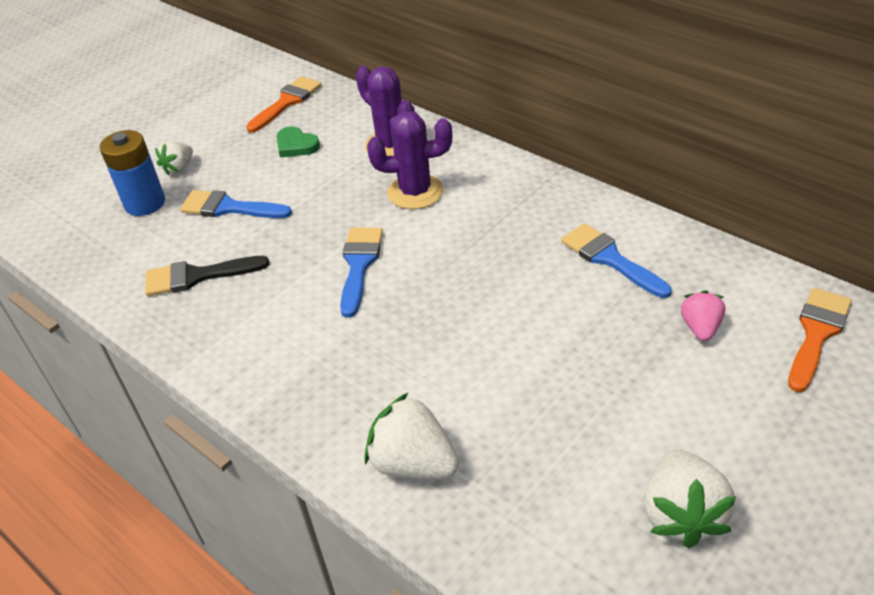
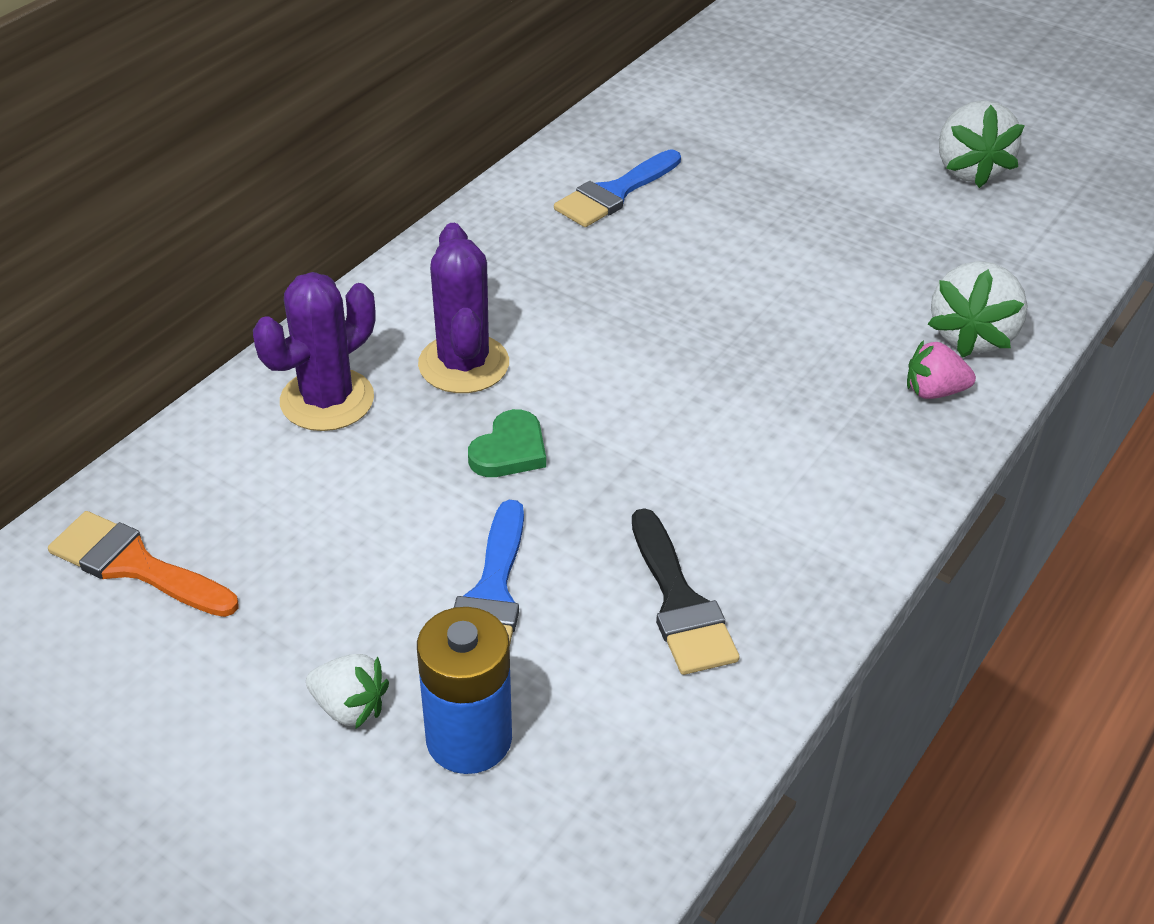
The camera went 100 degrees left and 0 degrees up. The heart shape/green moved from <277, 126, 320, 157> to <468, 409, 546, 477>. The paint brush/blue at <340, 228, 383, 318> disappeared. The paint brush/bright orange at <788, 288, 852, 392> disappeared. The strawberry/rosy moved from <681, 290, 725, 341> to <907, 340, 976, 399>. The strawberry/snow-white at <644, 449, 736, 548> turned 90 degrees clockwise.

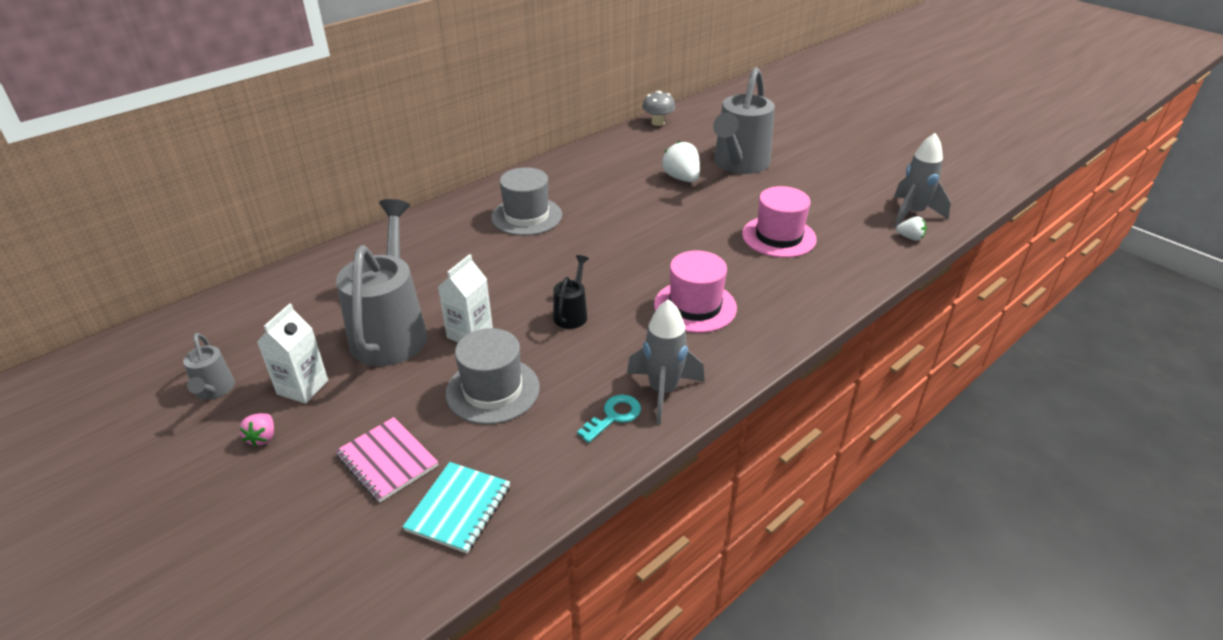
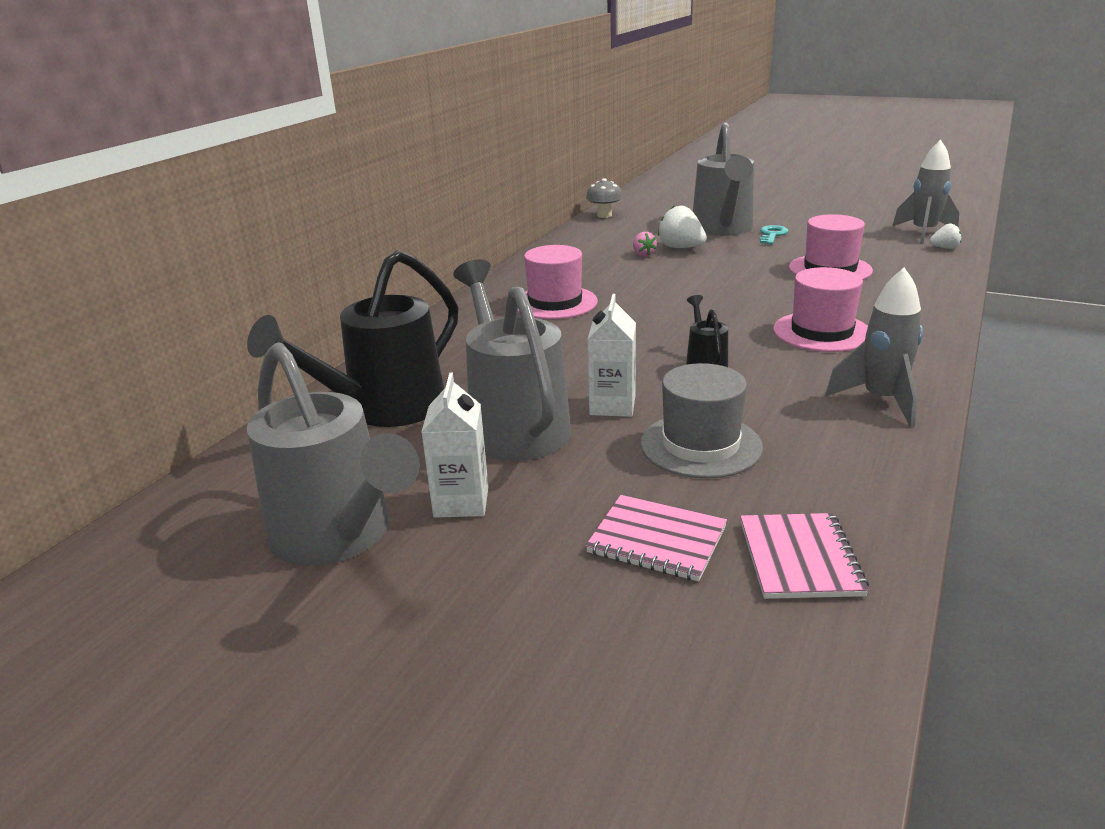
The camera went 20 degrees left and 10 degrees down. The hat/grey at <491, 167, 562, 236> became the hat/rosy at <518, 245, 598, 319>. The sprinkling can/grey at <183, 333, 235, 400> changed to 2.16 times the size. The latchkey/turquoise moved from <577, 395, 641, 443> to <760, 225, 788, 244>. The strawberry/rosy moved from <239, 413, 274, 447> to <633, 232, 657, 256>. The notepad/turquoise at <403, 462, 510, 553> became the notepad/rosy at <740, 513, 869, 599>. The sprinkling can/black at <247, 250, 458, 427> appeared.

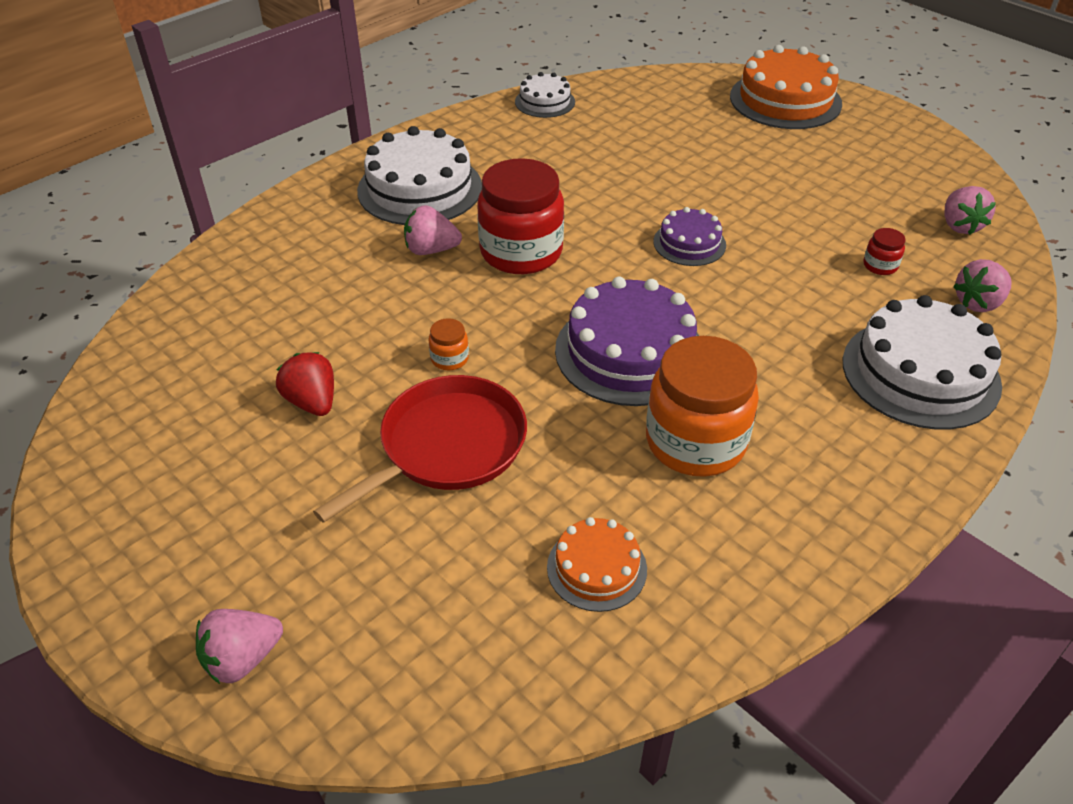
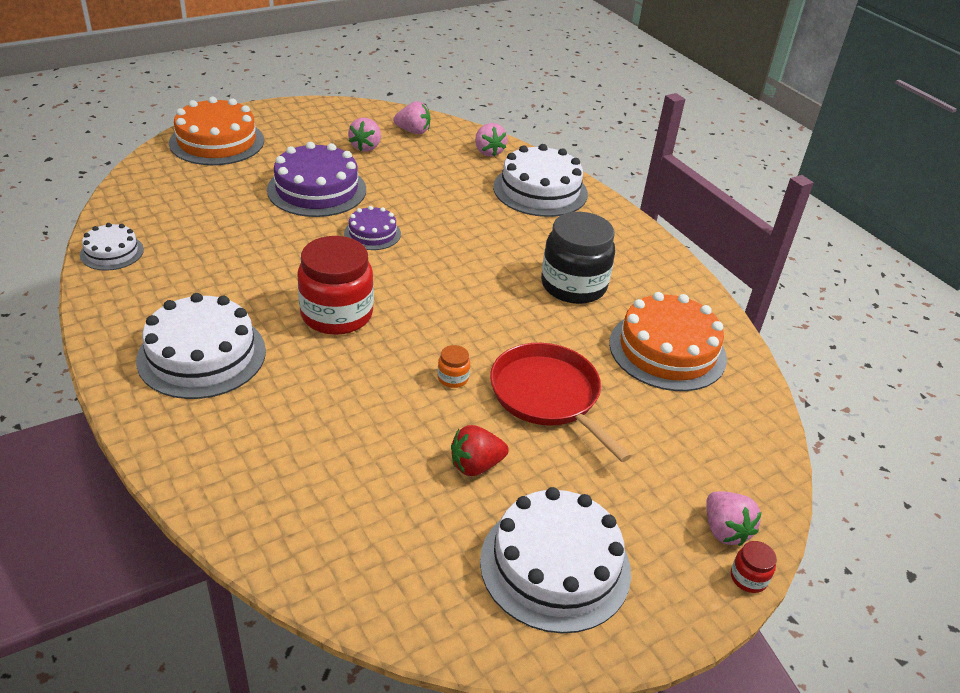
The camera went 80 degrees left and 5 degrees down. The strawberry/rosy moved from <404, 205, 462, 255> to <348, 118, 381, 152>. The preserve jar/red moved from <864, 228, 905, 275> to <731, 541, 777, 593>. The layer cake/purple moved from <555, 277, 699, 406> to <267, 142, 366, 217>. The preserve jar/bright orange at <646, 336, 759, 477> became the preserve jar/black at <541, 212, 615, 304>. The layer cake/bright orange at <547, 517, 647, 612> changed to 1.84 times the size. The layer cake/snow-white at <480, 487, 631, 634> appeared.

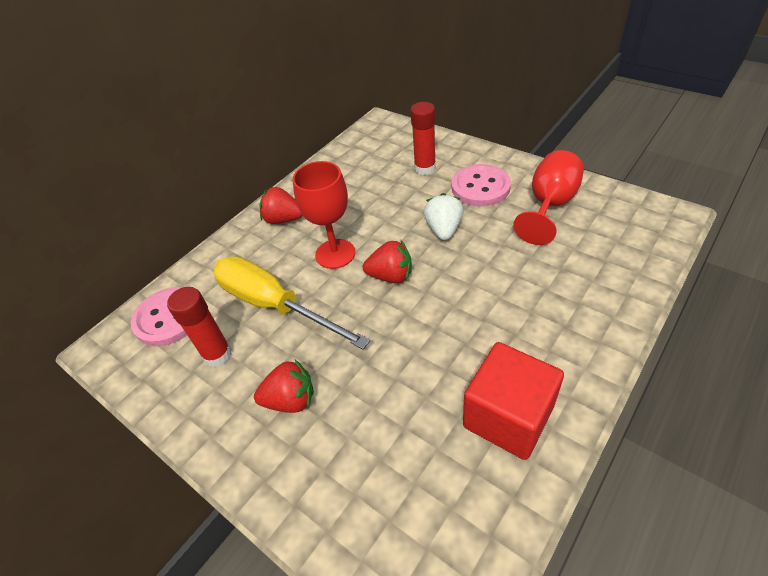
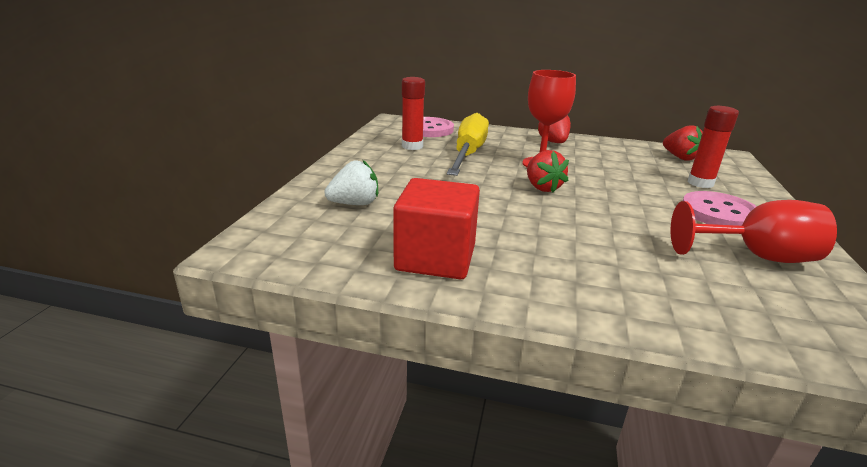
The camera went 60 degrees right and 20 degrees down. The strawberry/snow-white moved from <424, 193, 464, 240> to <324, 160, 378, 205>. The strawberry/red moved from <254, 360, 314, 413> to <663, 125, 703, 161>.

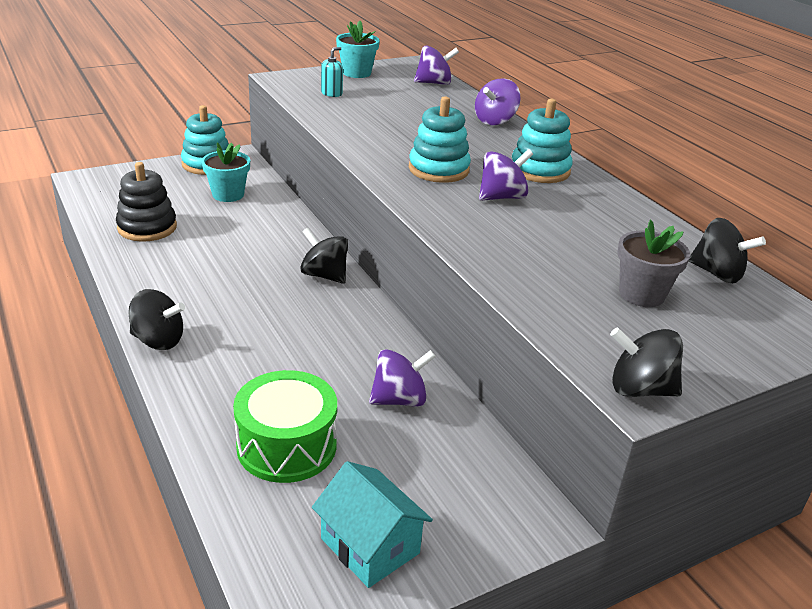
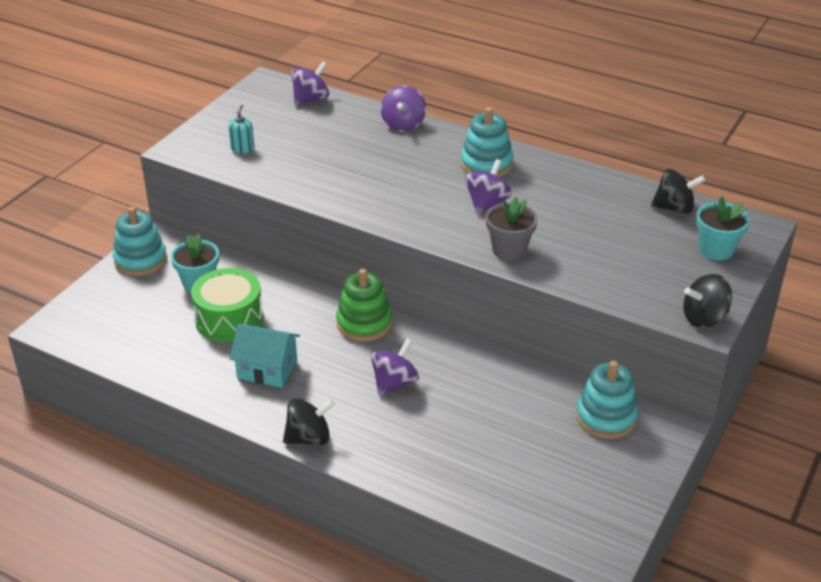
The camera went 30 degrees left and 5 degrees up. The plant pot/turquoise moved from <336, 21, 380, 78> to <696, 196, 750, 261>. The ring stacker/turquoise moved from <409, 96, 471, 183> to <576, 361, 638, 439>. The ring stacker/black at <116, 162, 177, 242> disappeared. The plant pot/grey moved from <617, 220, 690, 307> to <486, 197, 538, 261>. The toy top/black at <300, 228, 348, 284> was replaced by the ring stacker/green at <336, 269, 392, 342>. The toy top/purple moved from <369, 349, 436, 407> to <371, 339, 419, 396>. The snare drum/green moved from <233, 370, 337, 483> to <191, 268, 263, 342>. The toy house/turquoise moved from <312, 461, 433, 588> to <230, 324, 300, 388>.

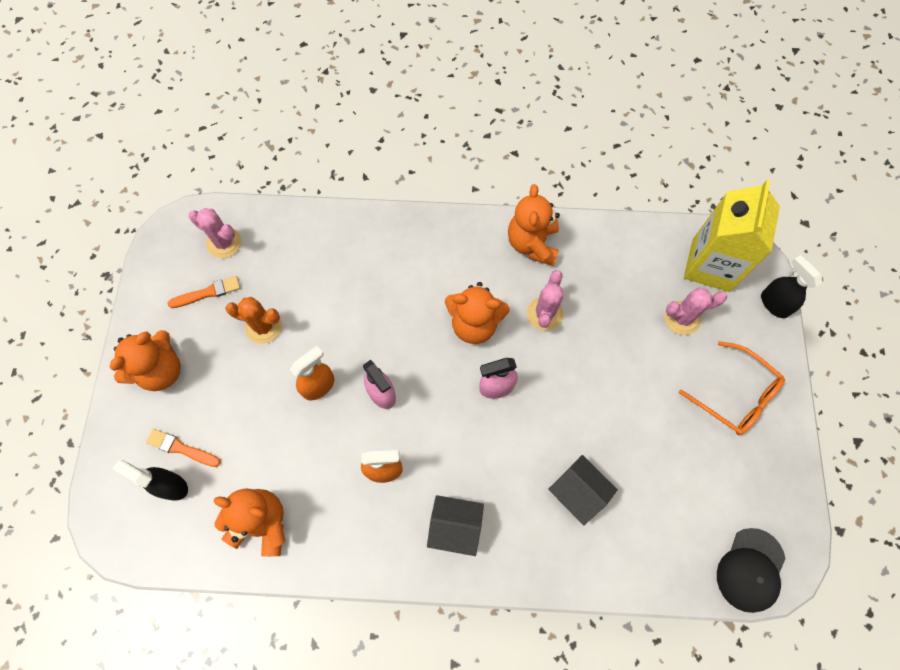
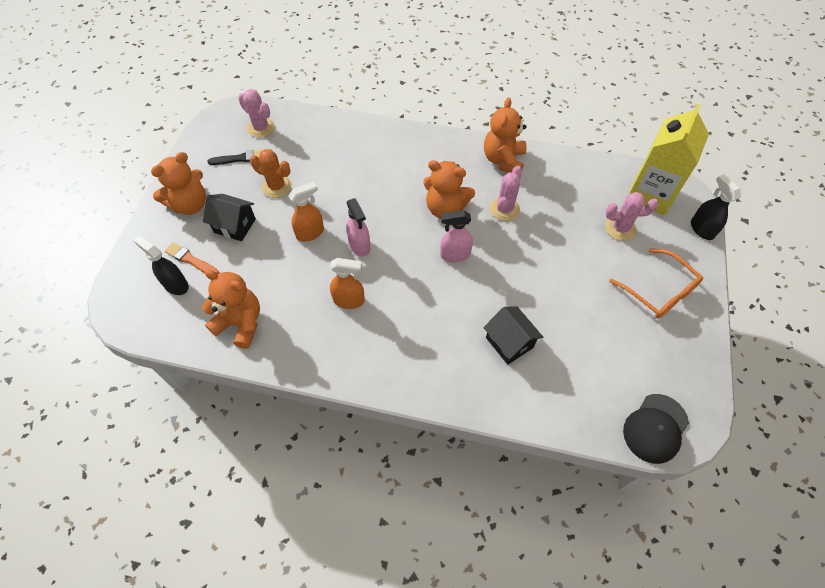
The camera went 10 degrees right and 10 degrees down. The paint brush/bright orange at <167, 276, 240, 308> became the paint brush/black at <208, 149, 265, 165>. The toy house/black moved from <427, 495, 484, 556> to <203, 194, 256, 241>.

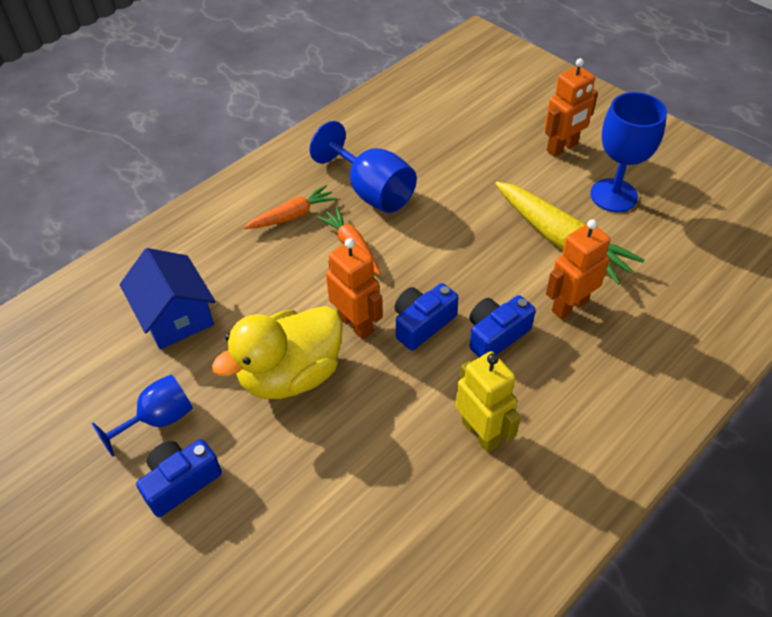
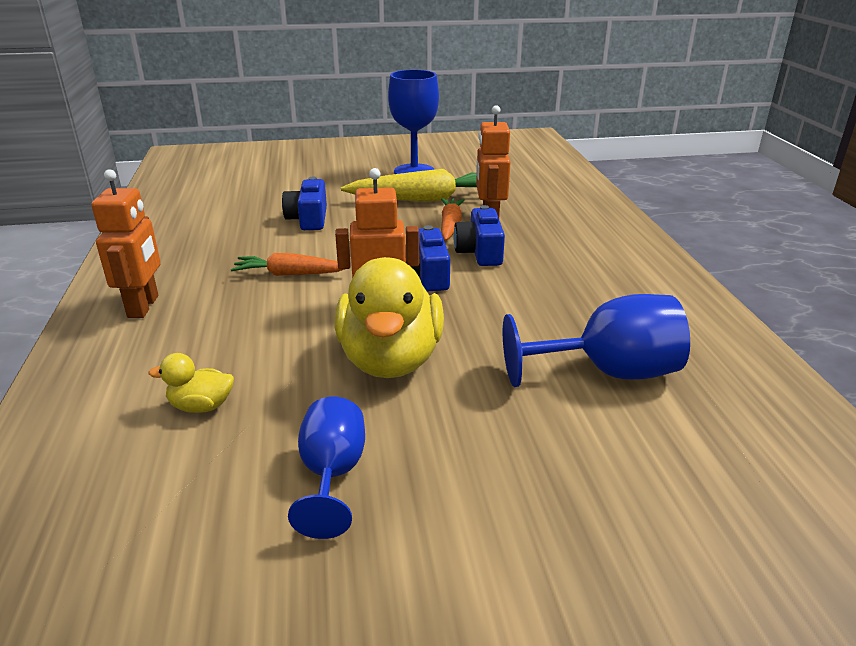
The camera went 55 degrees left and 20 degrees down. The toy robot/bright orange moved from <545, 58, 598, 157> to <91, 169, 161, 318>. The chalice/blue moved from <310, 121, 417, 213> to <503, 294, 690, 387>. The carrot/bright orange moved from <244, 185, 337, 229> to <441, 198, 465, 241>. The toy house/blue at <119, 248, 216, 349> was replaced by the duck/golden at <149, 353, 234, 413>. The toy robot/golden at <456, 351, 521, 453> disappeared. The compact camera/blue moved from <136, 439, 222, 517> to <282, 177, 327, 230>.

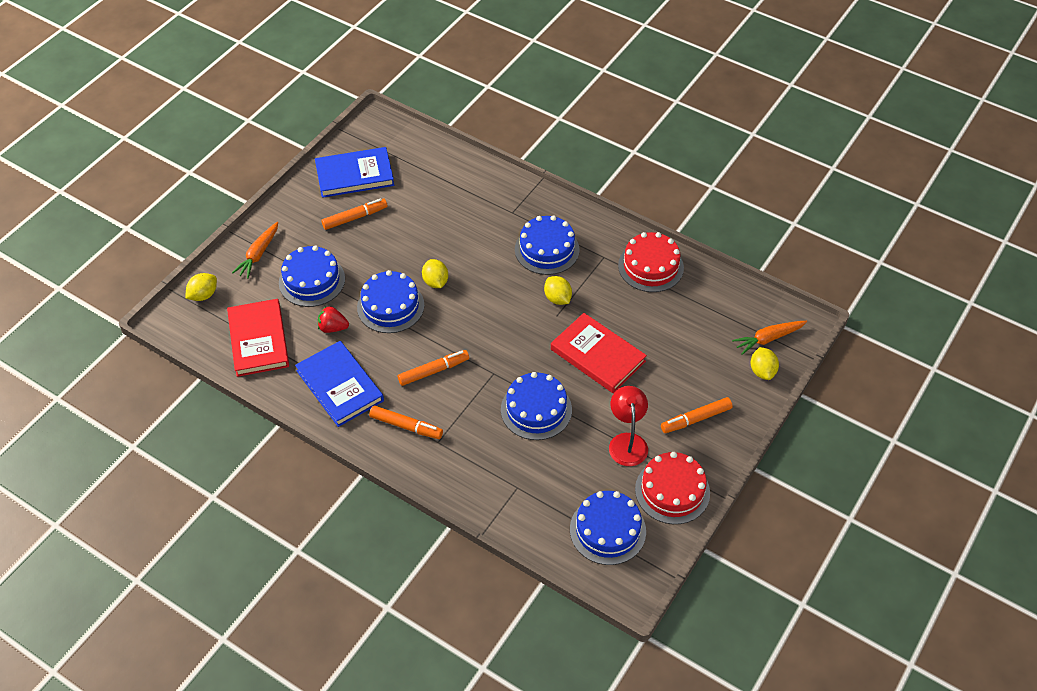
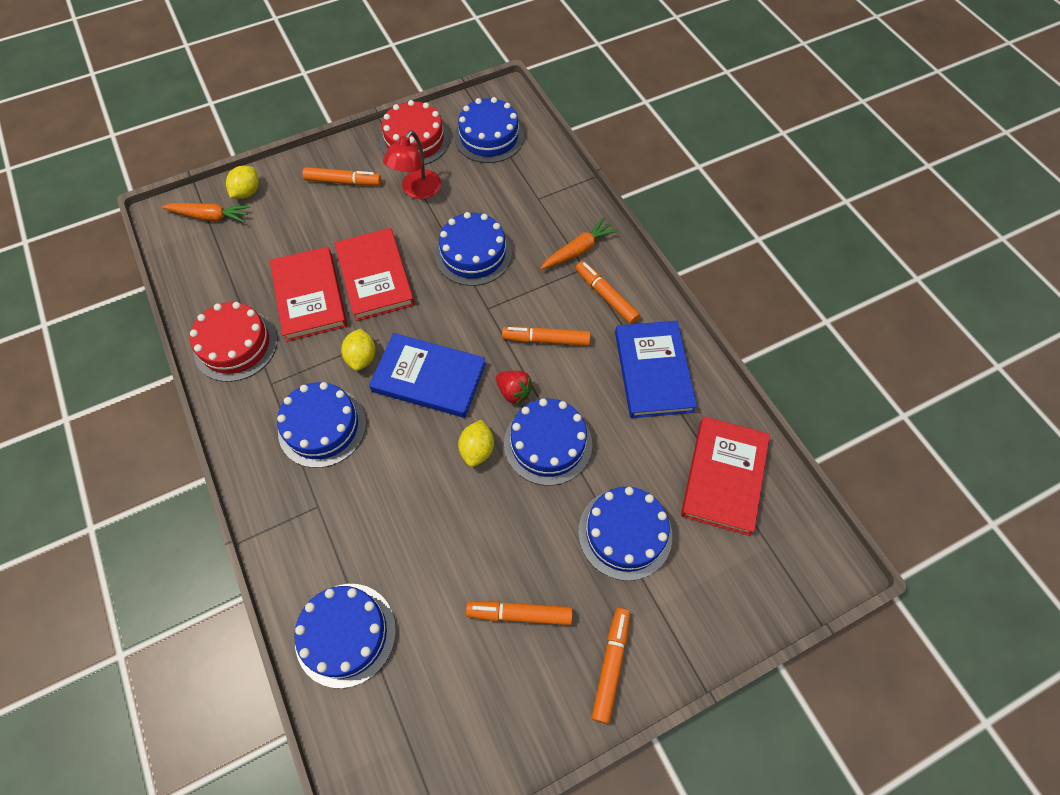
The camera went 150 degrees left and 10 degrees up. The hardback/blue moved from <315, 147, 394, 198> to <369, 333, 486, 418>. The carrot/bright orange moved from <232, 222, 278, 279> to <540, 218, 618, 270>. The lemon/golden at <185, 273, 217, 301> disappeared. The strawberry/red moved from <318, 306, 349, 333> to <496, 371, 533, 404>. The hardback/red at <270, 247, 347, 342> appeared. The layer cake/blue at <295, 584, 396, 688> appeared. The marker pen/bright orange at <592, 608, 630, 724> appeared.

